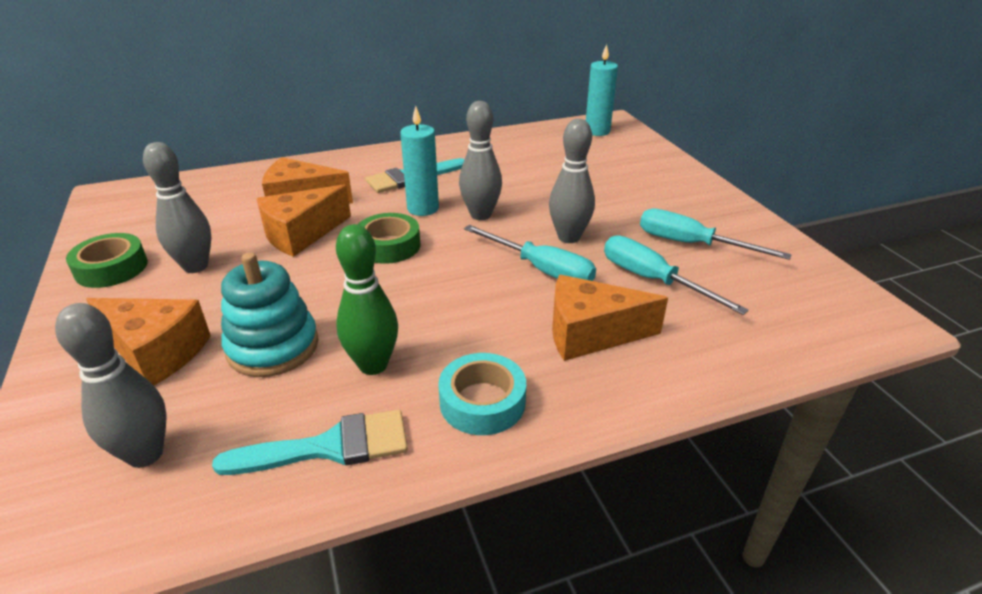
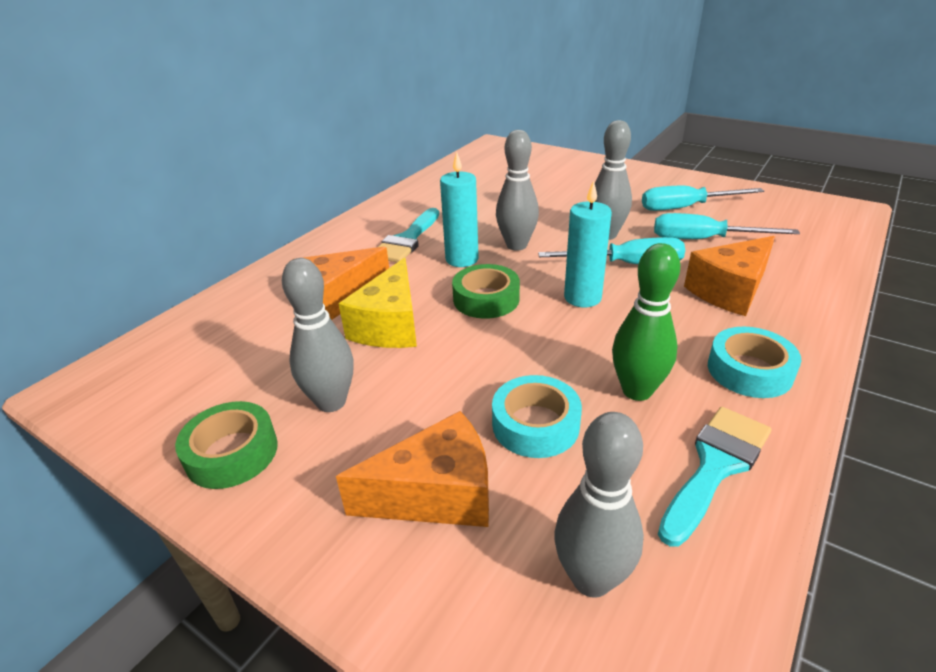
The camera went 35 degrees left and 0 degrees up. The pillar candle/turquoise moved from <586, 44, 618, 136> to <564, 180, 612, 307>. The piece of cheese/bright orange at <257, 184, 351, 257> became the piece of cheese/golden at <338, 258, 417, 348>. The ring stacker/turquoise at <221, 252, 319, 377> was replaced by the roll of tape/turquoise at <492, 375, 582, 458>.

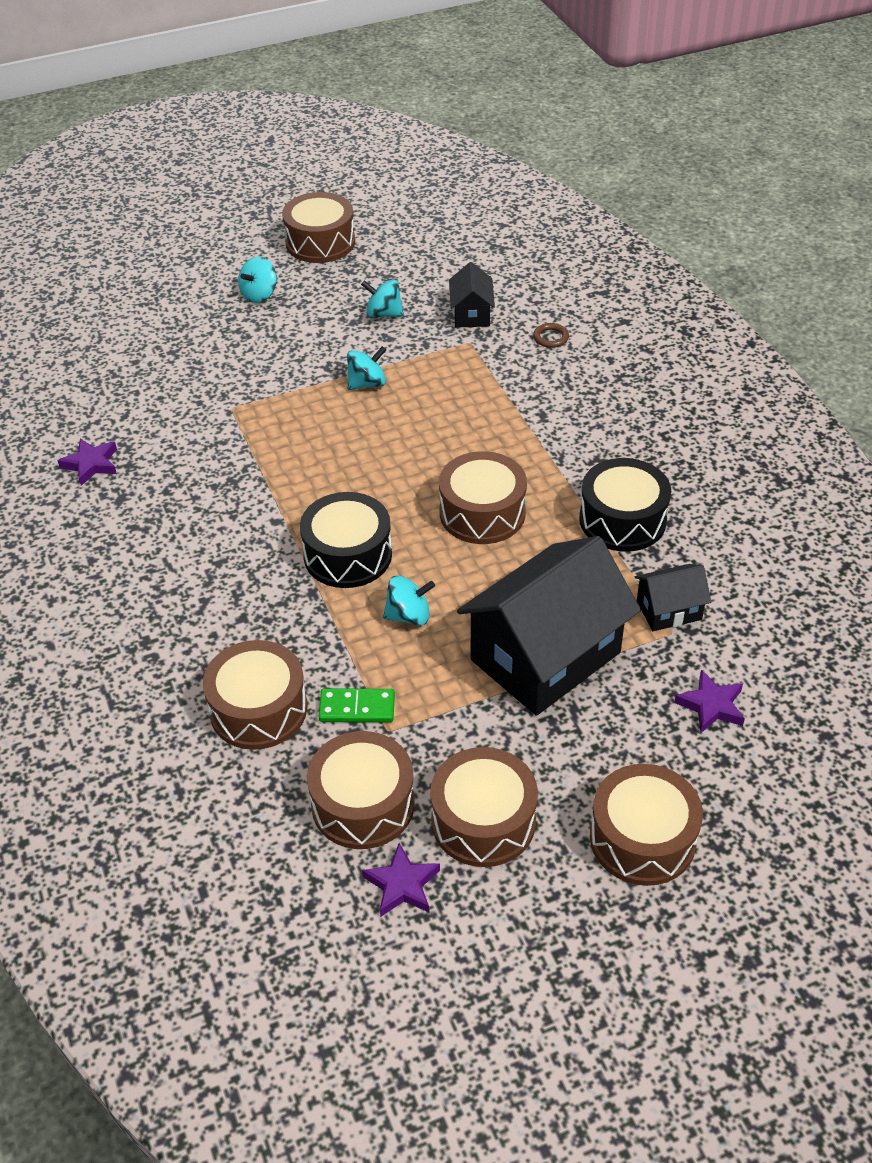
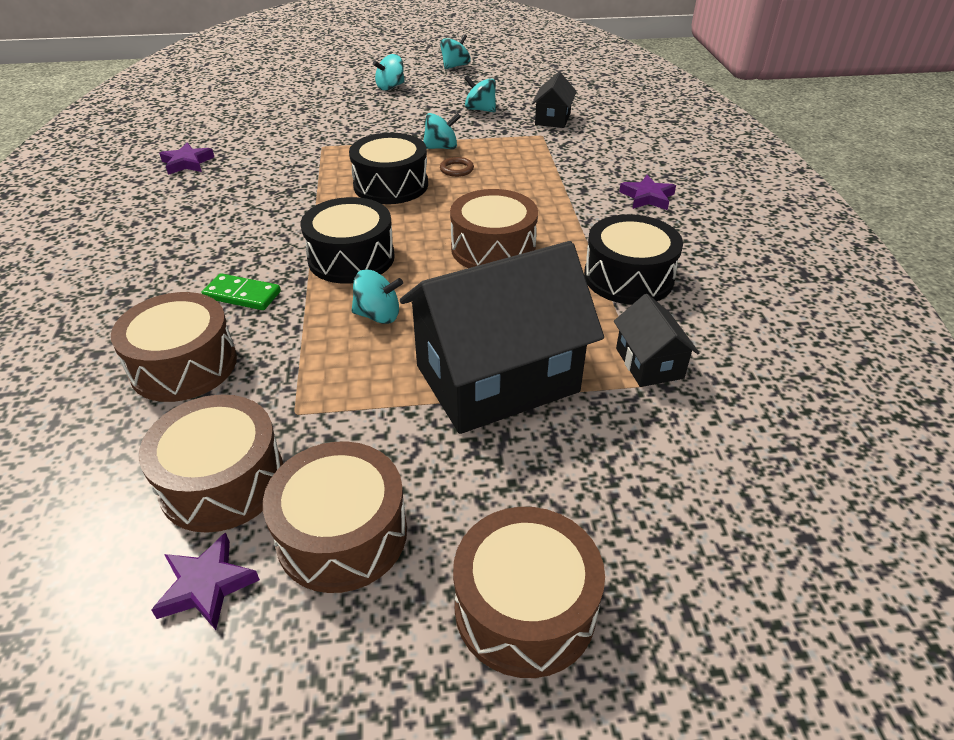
The camera went 15 degrees right and 5 degrees down. The snare drum/brown at <282, 192, 355, 263> was replaced by the toy top/turquoise at <440, 34, 471, 69>. The ring/brown moved from <533, 323, 569, 348> to <440, 157, 474, 177>. The toy house/black at <635, 564, 711, 631> turned 75 degrees clockwise. The star shape/purple moved from <674, 670, 745, 733> to <619, 175, 676, 210>. The domino piece/green moved from <318, 688, 395, 722> to <202, 273, 281, 310>. The snare drum/black at <349, 133, 428, 204> appeared.

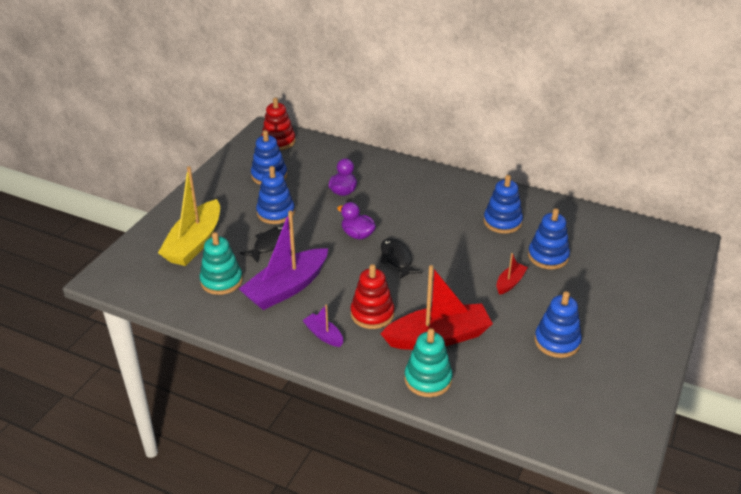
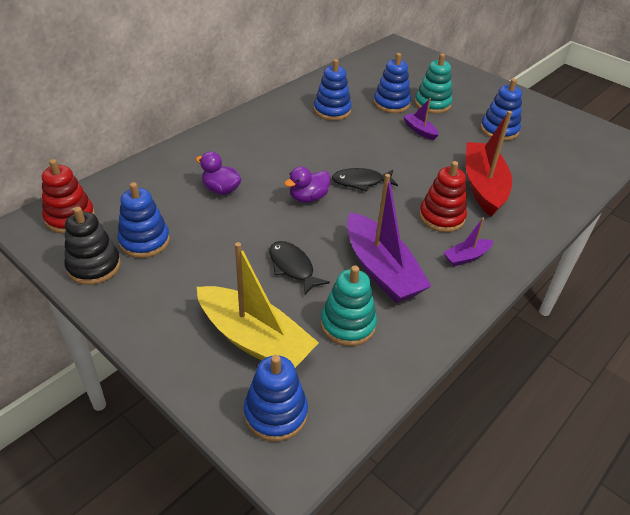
The camera went 75 degrees left and 5 degrees up. The ring stacker/blue moved from <256, 166, 295, 224> to <244, 355, 308, 441>. The toy boat/red at <497, 253, 528, 295> became the toy boat/purple at <403, 98, 439, 140>. The ring stacker/turquoise moved from <404, 328, 453, 397> to <415, 53, 452, 114>. The ring stacker/black at <64, 207, 121, 285> appeared.

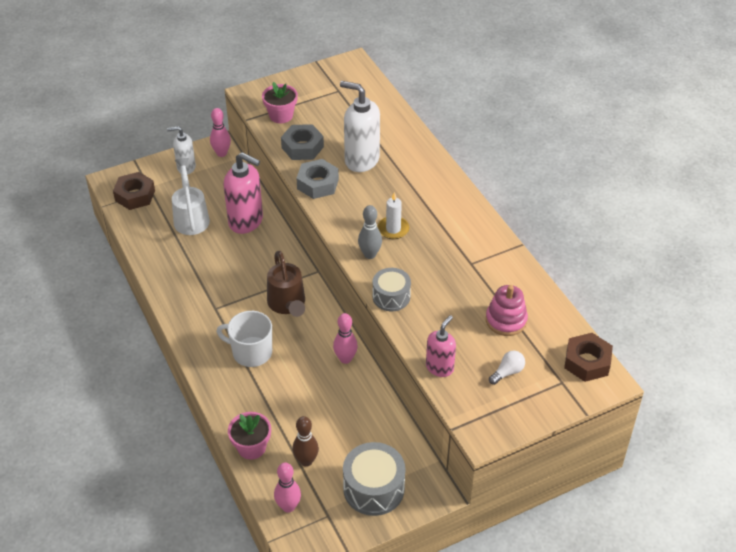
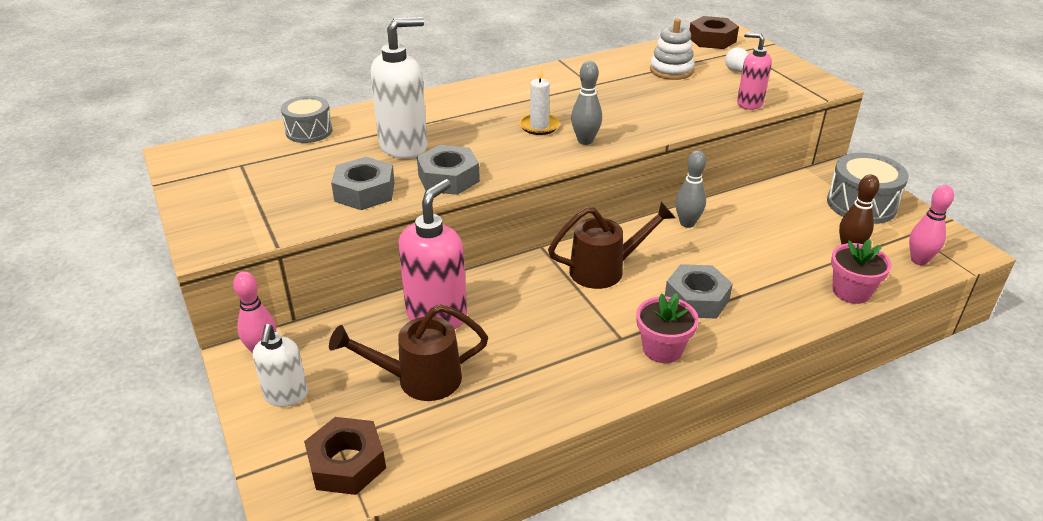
The camera went 90 degrees left and 10 degrees down. The pump bottle/snow-white at <340, 81, 380, 172> turned 150 degrees counterclockwise. The plant pot/rosy moved from <262, 82, 298, 123> to <636, 293, 699, 363>. The sprinkling can/snow-white at <172, 158, 210, 235> became the sprinkling can/brown at <329, 304, 488, 401>. The snare drum/grey moved from <372, 268, 411, 311> to <281, 96, 333, 143>. The ring stacker/rosy at <486, 285, 528, 336> became the ring stacker/snow-white at <650, 19, 695, 80>. The coffee mug/snow-white at <216, 311, 272, 367> was replaced by the nut/grey at <665, 264, 733, 319>. The bowling pin/rosy at <333, 313, 358, 364> became the bowling pin/grey at <675, 150, 706, 228>.

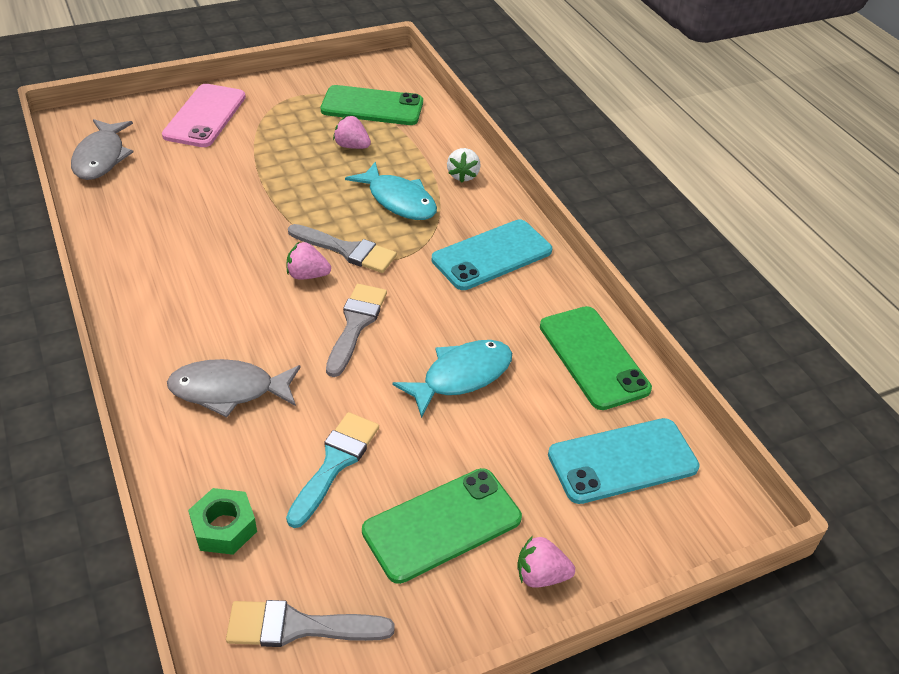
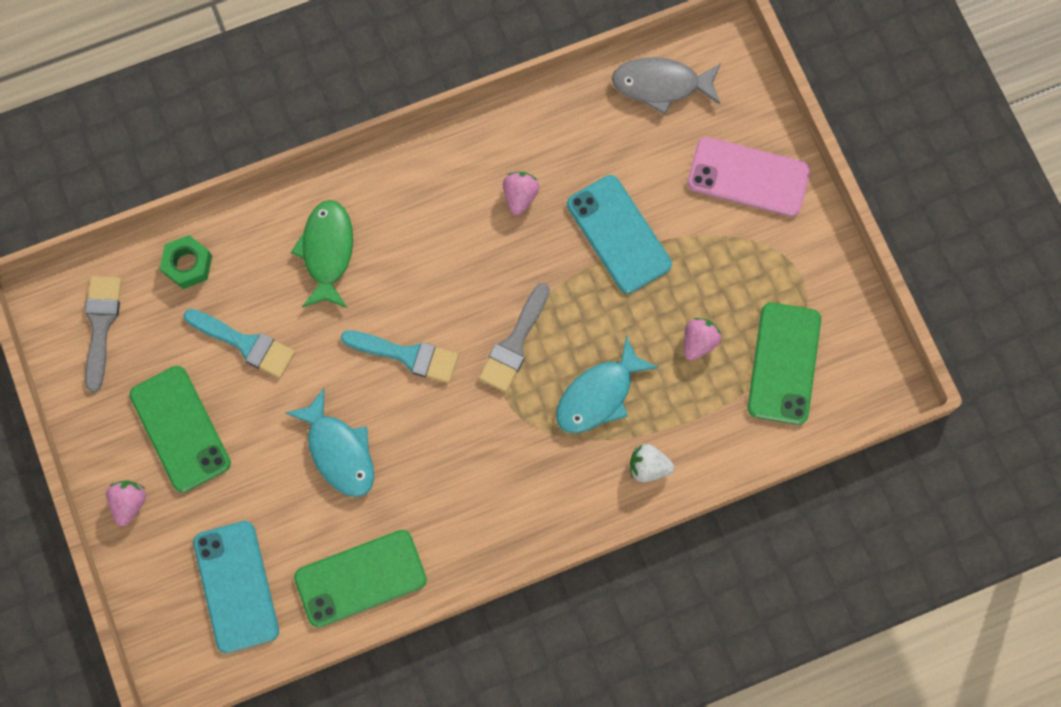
The camera went 95 degrees right and 30 degrees up. The phone/turquoise moved from <432, 220, 552, 290> to <567, 175, 672, 294>. The strawberry/rosy moved from <286, 242, 331, 280> to <503, 172, 540, 215>. The paint brush/grey at <326, 284, 387, 377> became the paint brush/turquoise at <341, 330, 458, 383>. The toy fish/grey at <167, 359, 300, 417> became the toy fish/green at <291, 200, 353, 308>.

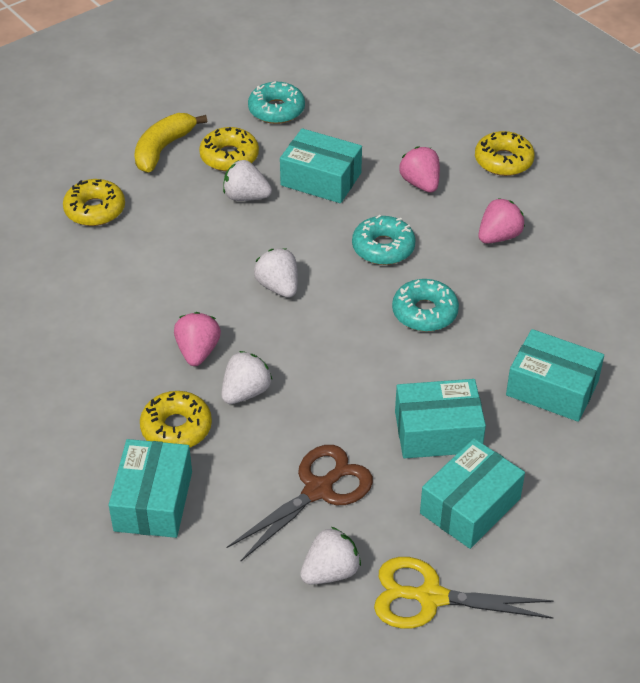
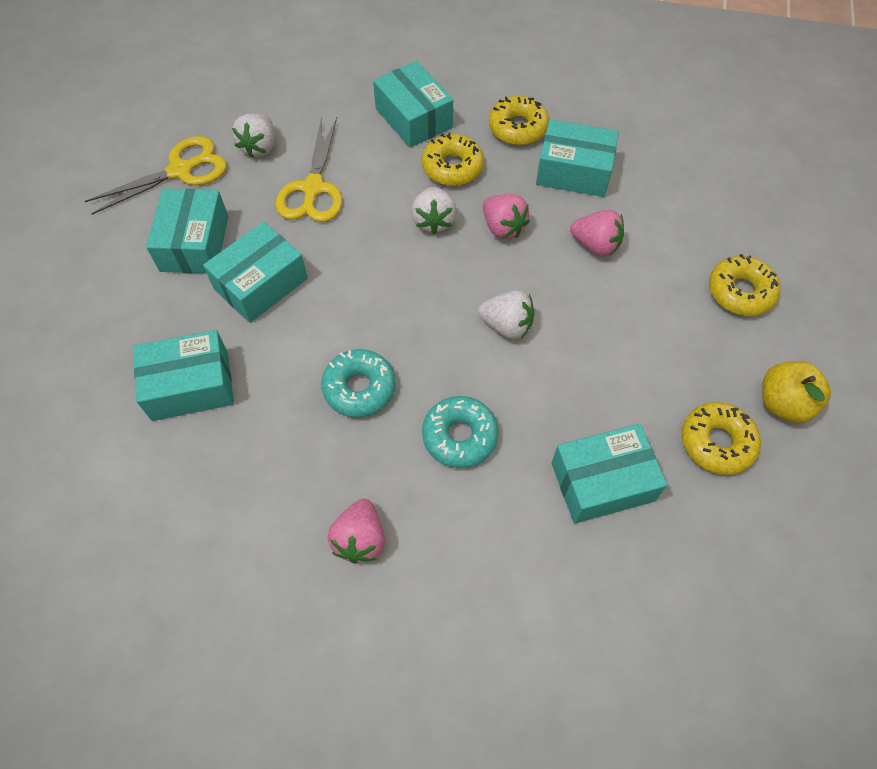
The camera went 140 degrees right and 15 degrees up. The donut/turquoise at <248, 81, 305, 124> disappeared. The banana fruit/golden at <134, 113, 207, 172> was replaced by the apple/golden at <762, 361, 831, 423>. The donut/golden moved from <475, 131, 535, 176> to <489, 96, 549, 145>. The strawberry/rosy moved from <399, 146, 440, 193> to <570, 210, 624, 257>. The strawberry/snow-white at <223, 160, 272, 201> disappeared. The shears/brown at <227, 445, 373, 562> became the shears/golden at <275, 117, 342, 222>. The box/turquoise at <536, 119, 619, 197> appeared.

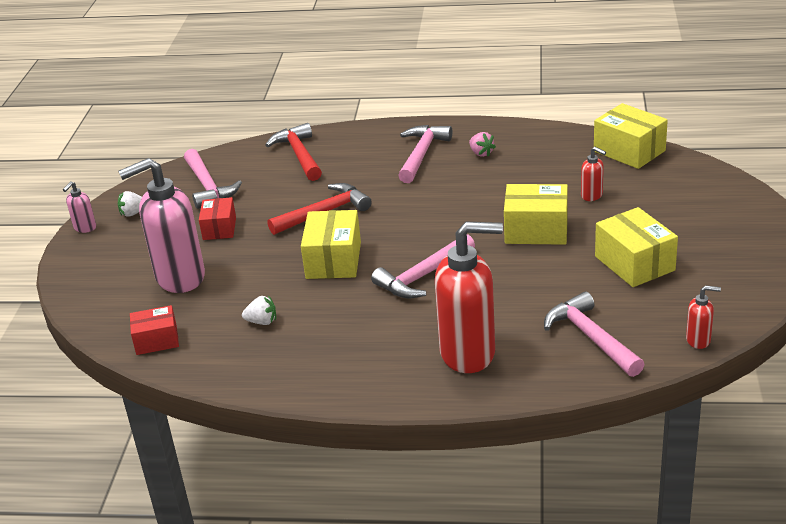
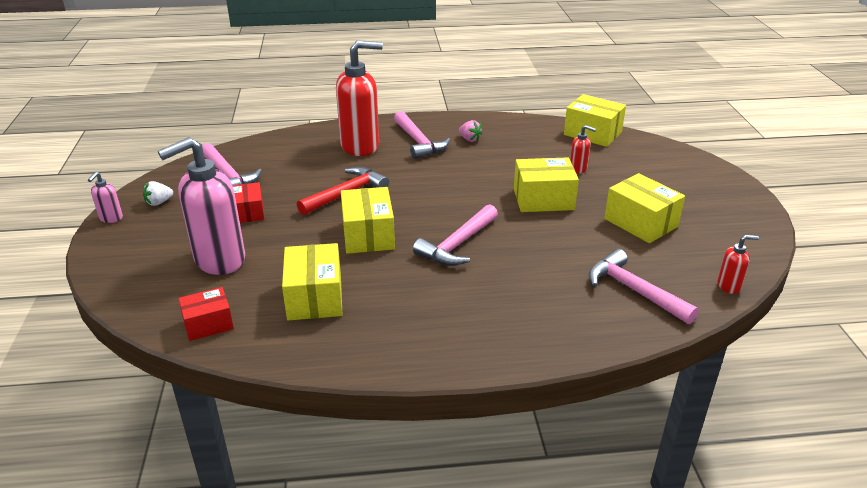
The camera went 15 degrees left and 0 degrees up. The carpenter's hammer/red at <266, 123, 322, 181> disappeared. The carpenter's hammer/rosy at <398, 125, 452, 183> turned 150 degrees clockwise. The pump bottle/red moved from <435, 222, 503, 373> to <336, 40, 383, 156>. The strawberry/snow-white at <242, 295, 276, 325> was replaced by the box/golden at <282, 243, 342, 320>.

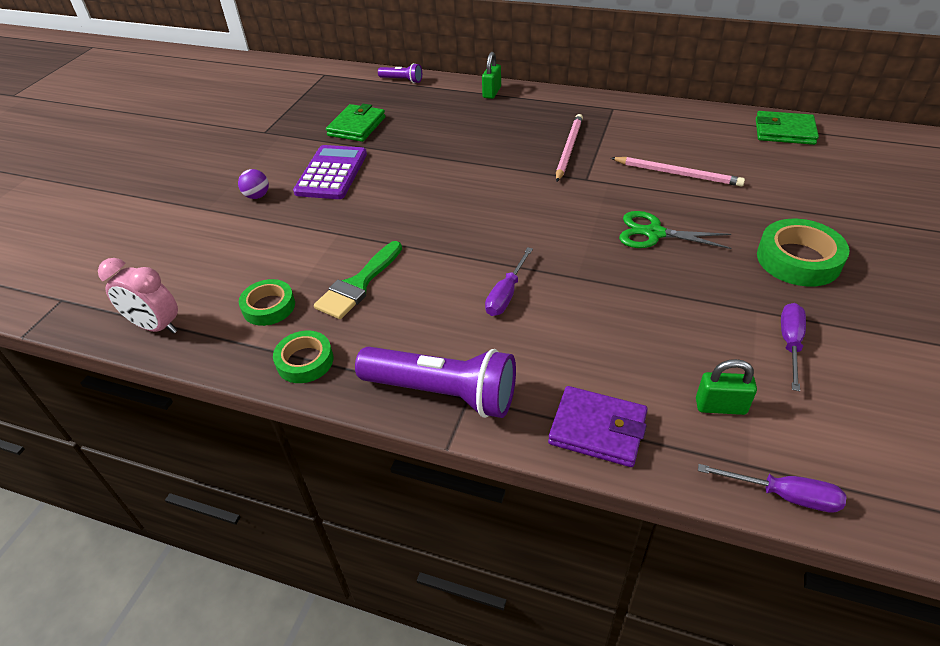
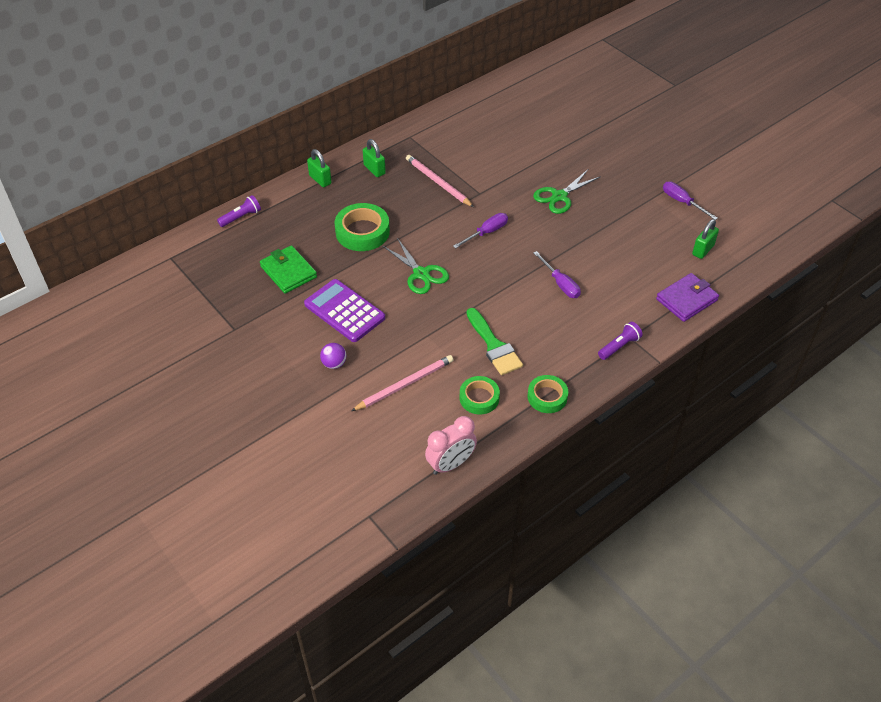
The camera went 60 degrees left and 5 degrees up. The billfold/green at <756, 111, 819, 145> disappeared. The lead pencil/rosy moved from <611, 157, 745, 187> to <351, 355, 453, 411>. The roll of tape/green moved from <757, 219, 849, 287> to <335, 203, 390, 251>. The flashlight/purple at <355, 347, 516, 418> changed to 0.49 times the size. The hand screwdriver/purple moved from <698, 464, 846, 513> to <453, 213, 508, 249>. The lock/green at <363, 139, 386, 177> appeared. The shears/green at <383, 238, 449, 294> appeared.

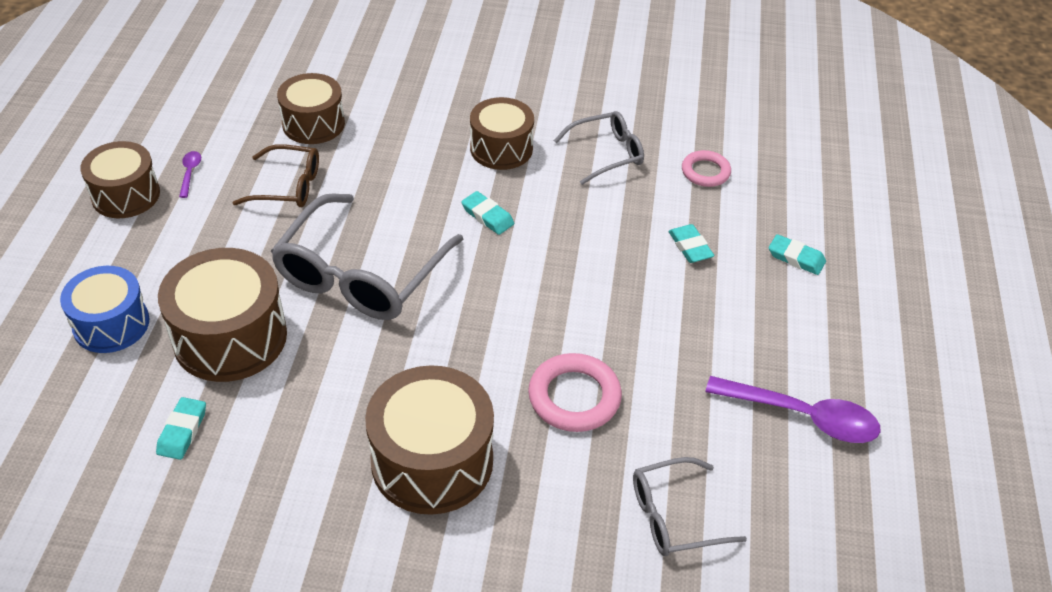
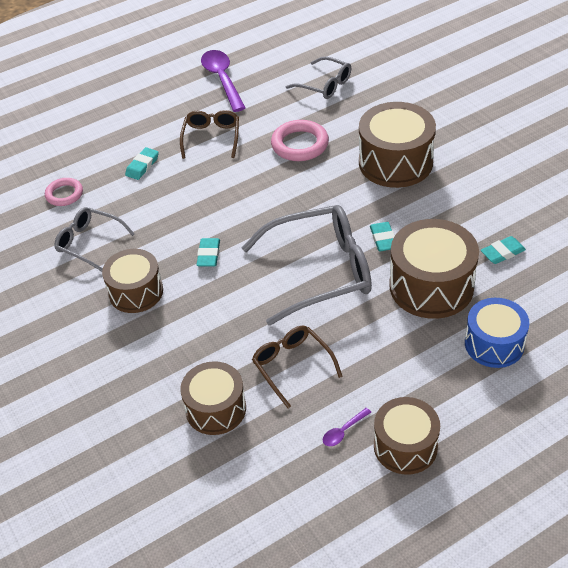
The camera went 125 degrees left and 0 degrees up. The eraser/turquoise moved from <769, 234, 826, 275> to <370, 222, 395, 251>. The eyeglasses/brown at <180, 110, 239, 159> appeared.

